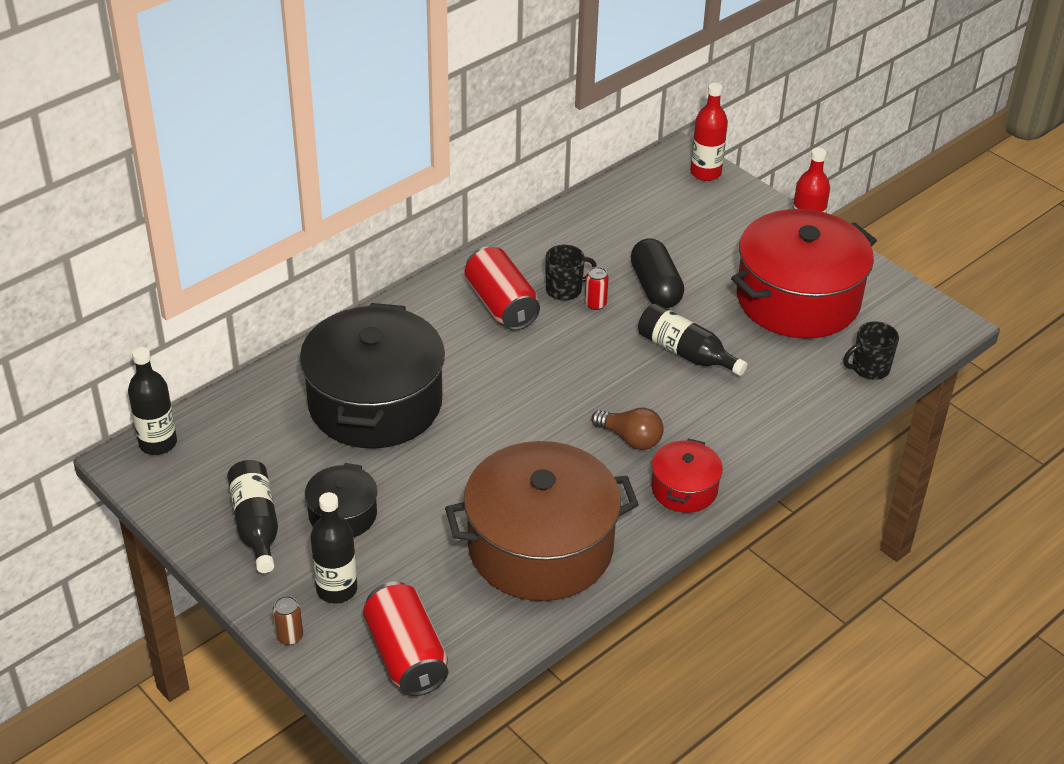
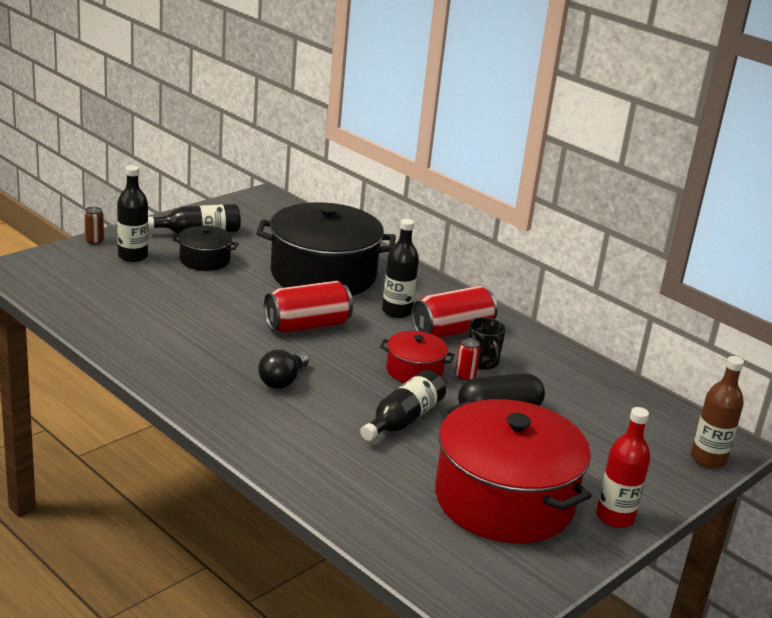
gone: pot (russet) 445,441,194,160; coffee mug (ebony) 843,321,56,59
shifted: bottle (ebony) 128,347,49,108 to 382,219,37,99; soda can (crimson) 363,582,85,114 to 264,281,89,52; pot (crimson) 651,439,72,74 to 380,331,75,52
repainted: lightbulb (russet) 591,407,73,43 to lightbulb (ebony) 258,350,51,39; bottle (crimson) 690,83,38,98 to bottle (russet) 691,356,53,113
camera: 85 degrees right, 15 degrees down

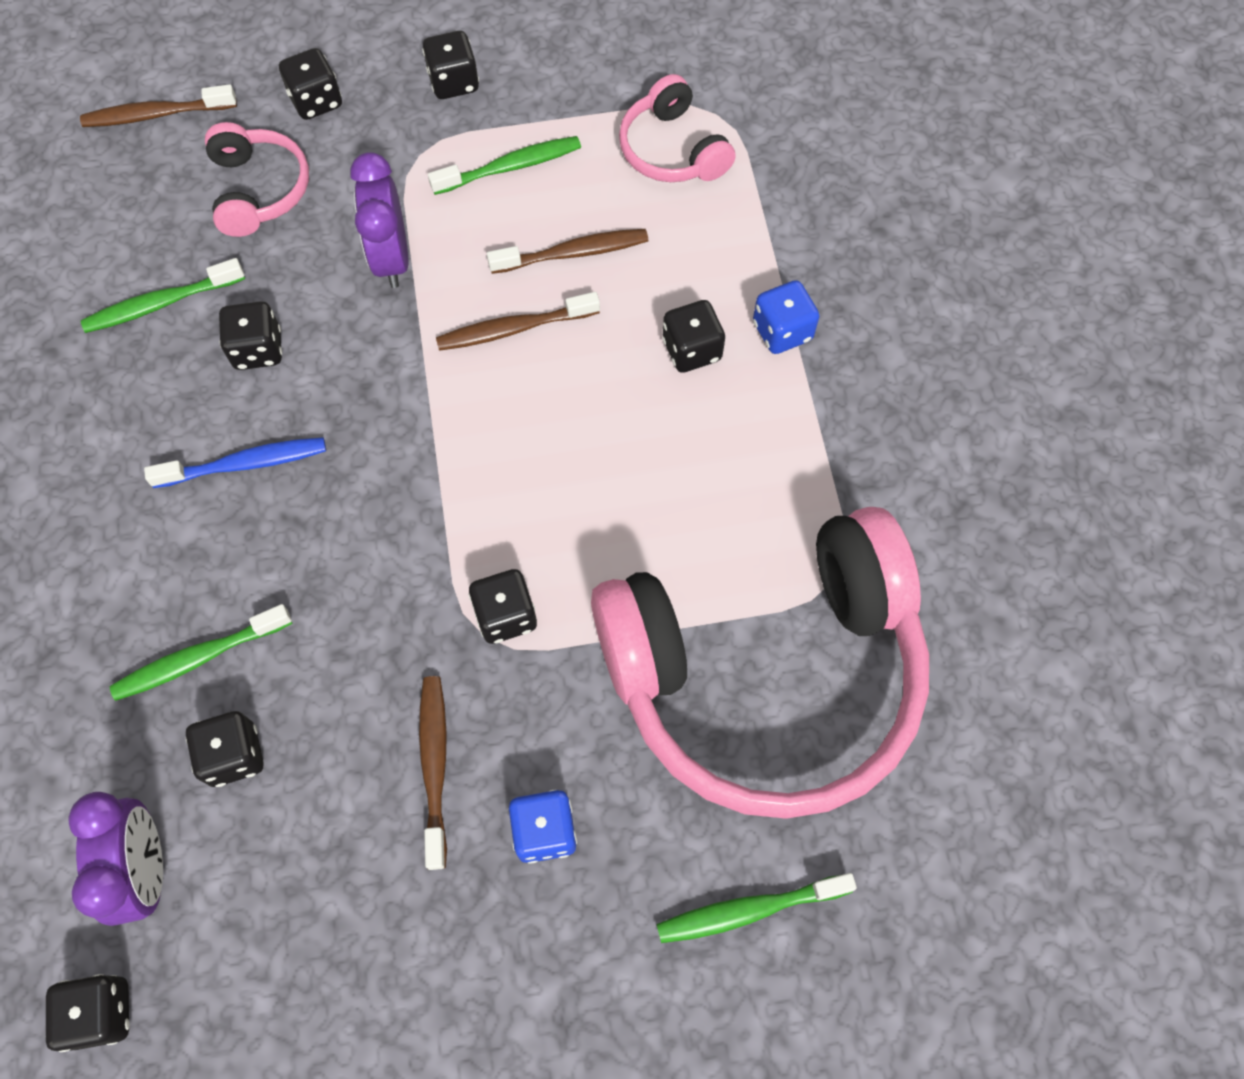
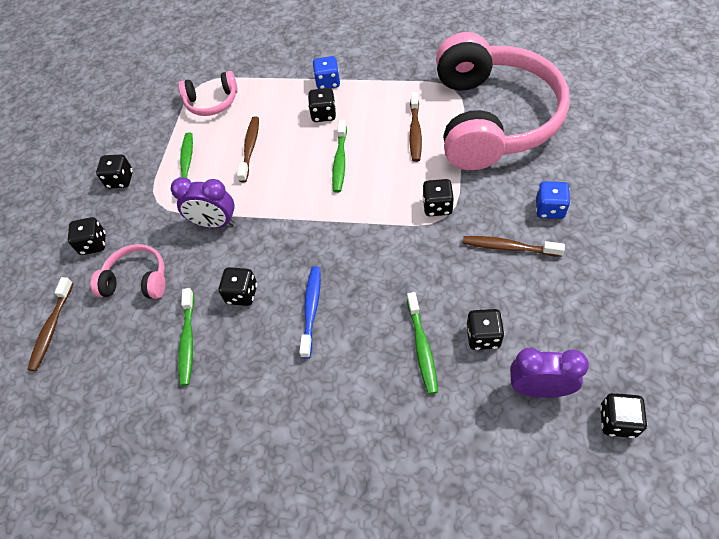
shifted: tooth brush (russet) 436,292,164,59 to 409,92,13,70; tooth brush (leaf-green) 657,873,200,70 to 332,120,15,73
camera: 65 degrees left, 10 degrees down

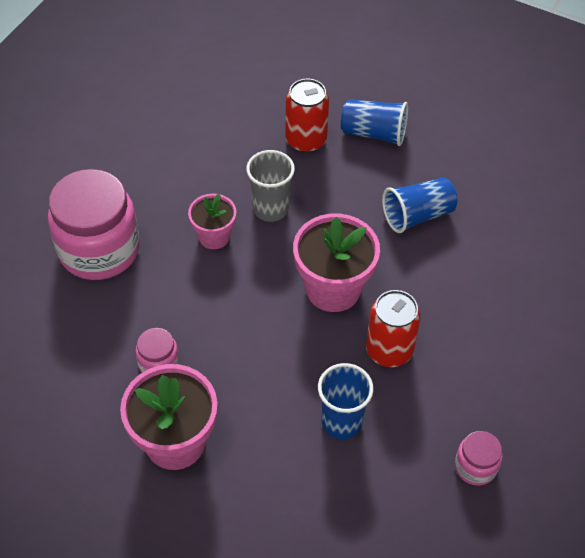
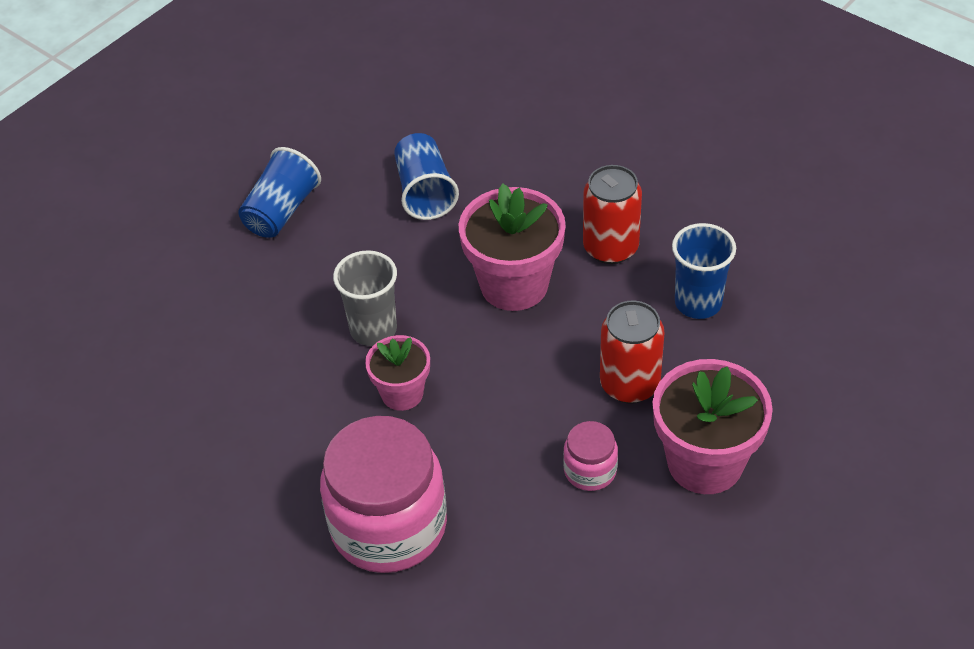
gone: jam jar (rose-pink) 455,431,48,55
shifted: soda can (crimson) 285,79,44,74 to 600,301,64,103
camera: 75 degrees left, 5 degrees down

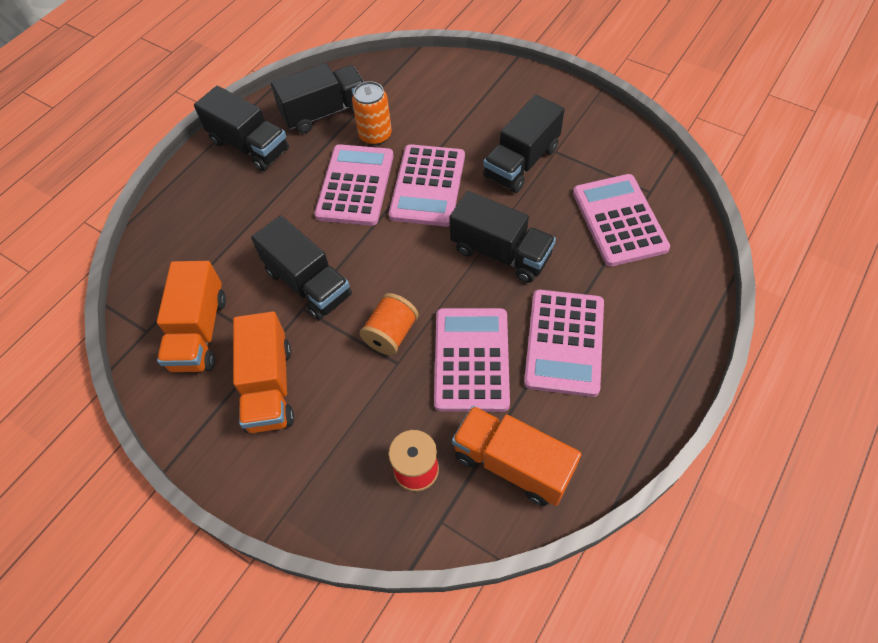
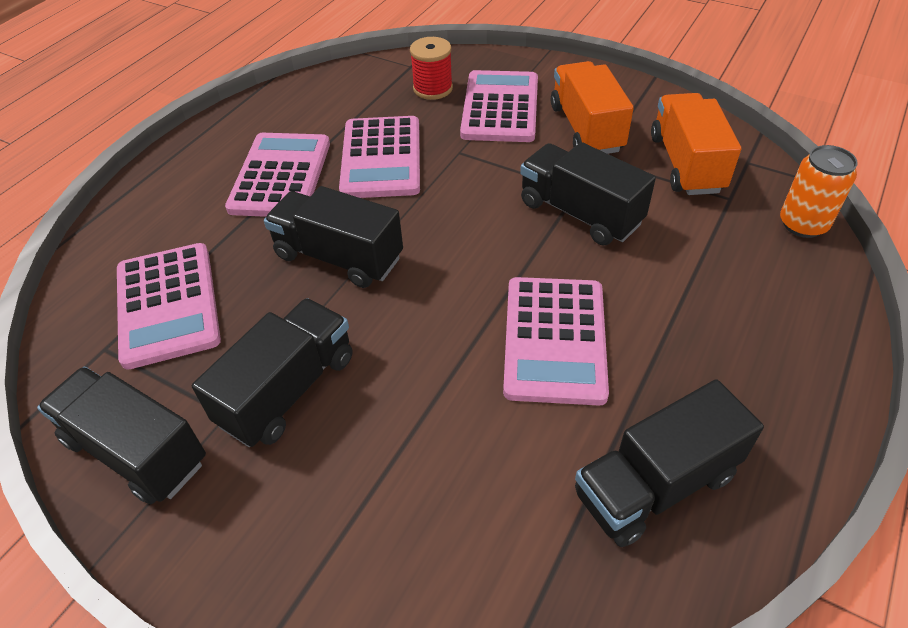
gone: bobbin (orange) 359,293,59,62; lorry (orange) 452,406,129,100
shifted: lorry (ebony) 194,86,95,85 to 37,367,169,137; soda can (orange) 352,81,40,64 to 780,145,78,93; adding machine (rose-pink) 389,144,76,83 to 460,70,78,72
camera: 175 degrees right, 10 degrees down

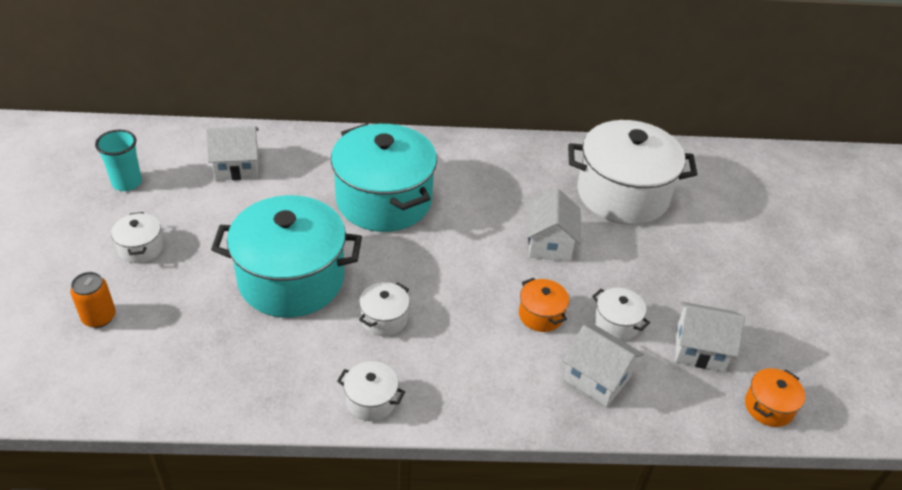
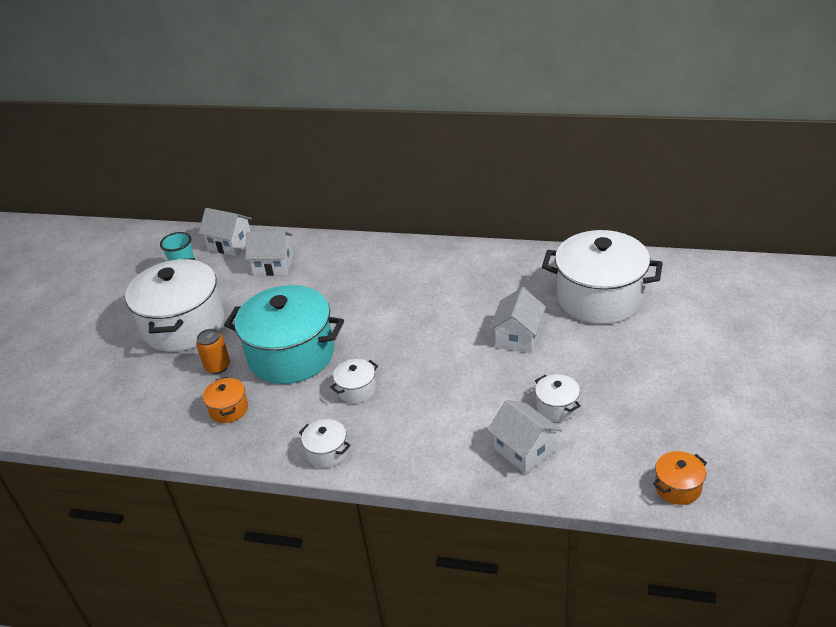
gone: pot (turquoise) 331,123,106,109
shifted: soda can (orange) 70,272,46,56 to 196,329,34,45; pot (orange) 519,278,50,54 to 203,377,45,46; house (white) 675,302,70,70 to 198,208,54,48
scaled: pot (white) 111,212,52,51 = 125,258,99,94 x2.35
camera: 20 degrees right, 5 degrees down

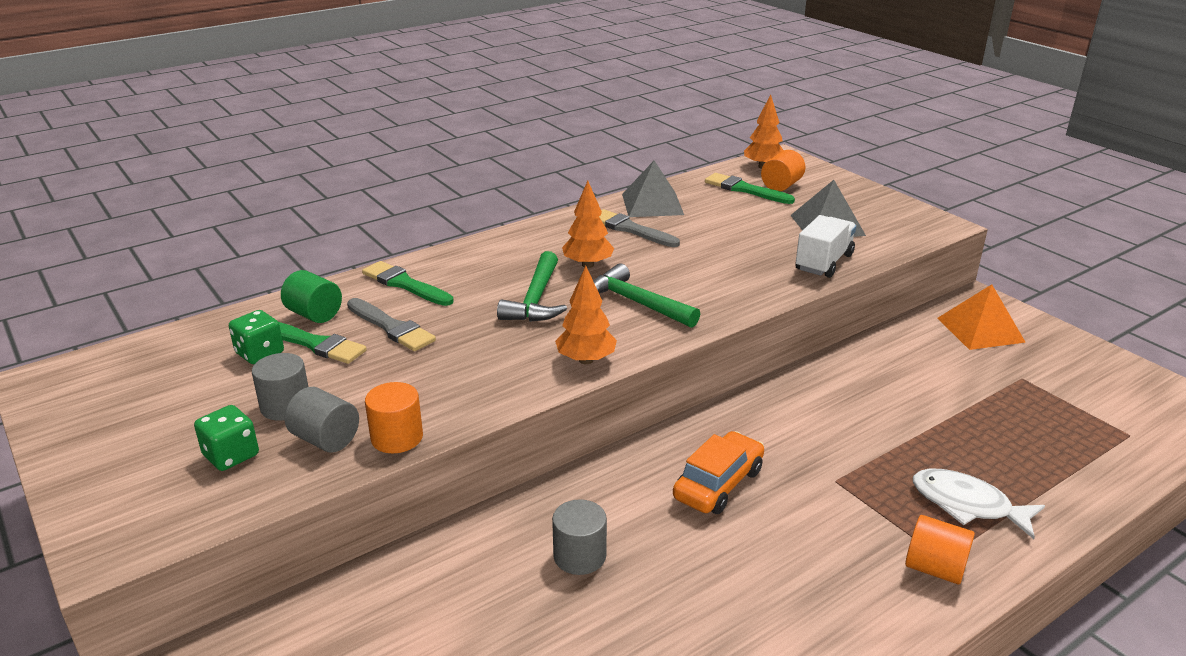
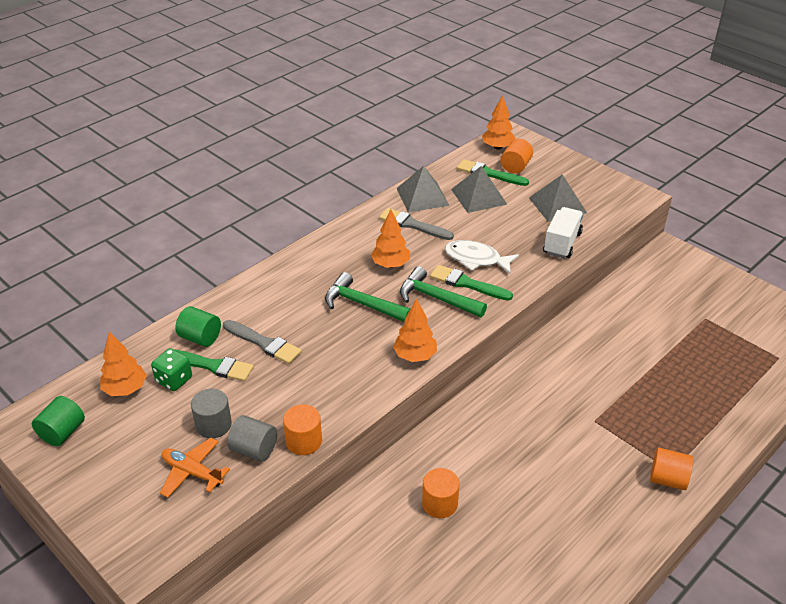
gone: car (orange) 673,431,91,83; solid pyramid (orange) 938,284,88,66
new: cylinder shape (leaf-green) 32,396,53,50; toy tree (orange) 100,332,47,64; solid pyramid (ash-grey) 451,166,56,47
shifted: paintbrush (leaf-green) 362,261,92,45 to 430,265,83,36; fish (white) 913,469,132,70 to 445,240,74,34
swapped: dice (leaf-green) 194,405,65,66 to toy plane (orange) 160,438,70,60
repainted: cylinder shape (ash-grey) 552,499,55,76 to cylinder shape (orange) 422,468,38,50
rotated: hammer (leaf-green) 497,251,70,71 = 325,272,85,50 120 degrees clockwise
camera: 10 degrees left, 10 degrees up

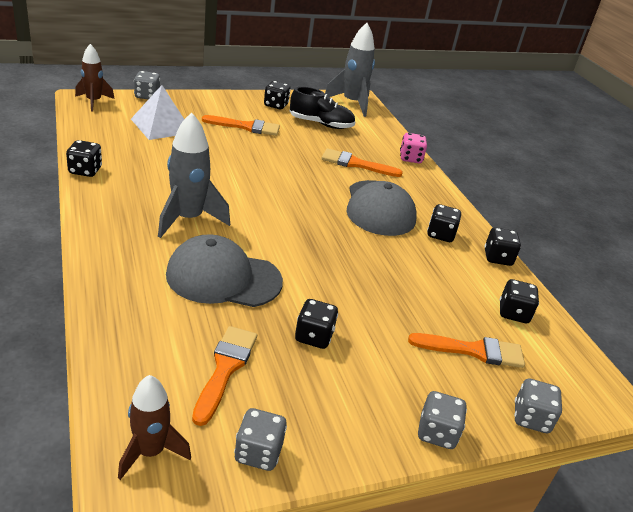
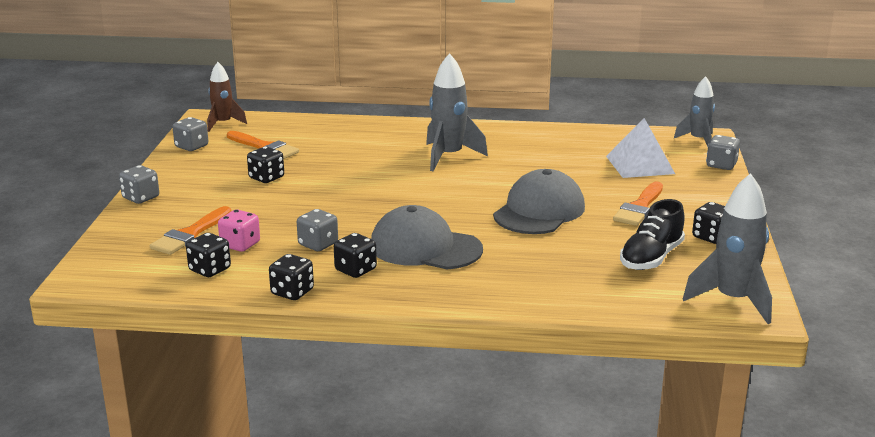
gone: dice (ebony) 66,140,36,37; paintbrush (orange) 322,148,81,29
shifted: baseball cap (ash-grey) 166,234,117,73 to 493,169,92,65; dice (rose-pink) 400,133,27,30 to 218,210,42,42; dice (ash-grey) 514,378,48,55 to 297,209,41,42
repainted: rocket (russet) 75,44,40,68 to rocket (ash-grey) 674,76,41,70
camera: 120 degrees right, 10 degrees down

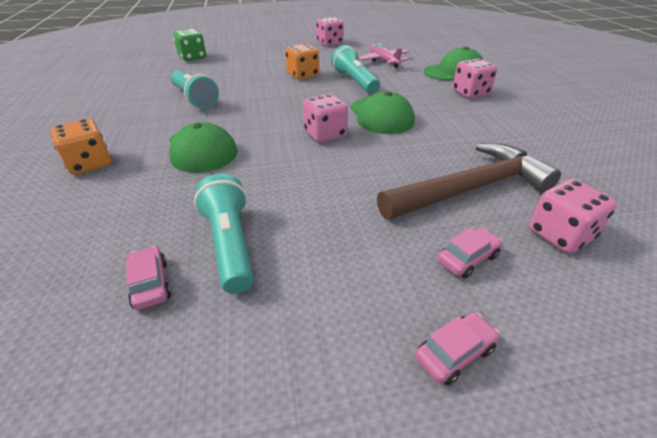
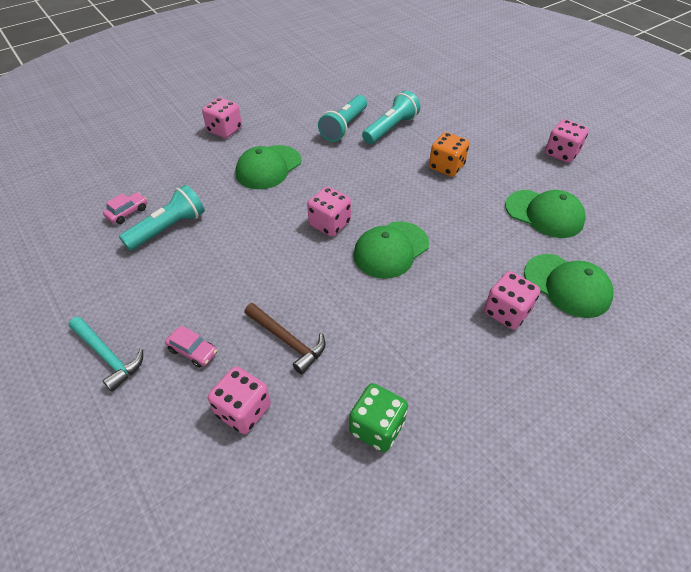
shifted: dice (leaf-green) 173,29,33,32 to 349,383,59,69; torch (turquoise) 331,45,49,49 to 362,91,59,53
swapped: toy plane (rose-pink) 359,43,50,25 to baseball cap (leaf-green) 505,190,81,48; car (rose-pink) 415,312,85,73 to hammer (turquoise) 69,317,74,75
repainted: dice (orange) 51,119,60,56 to dice (rose-pink) 202,97,40,41
scaled: hammer (russet) 377,143,184,77 = 244,303,82,71 x0.57
camera: 65 degrees right, 10 degrees up

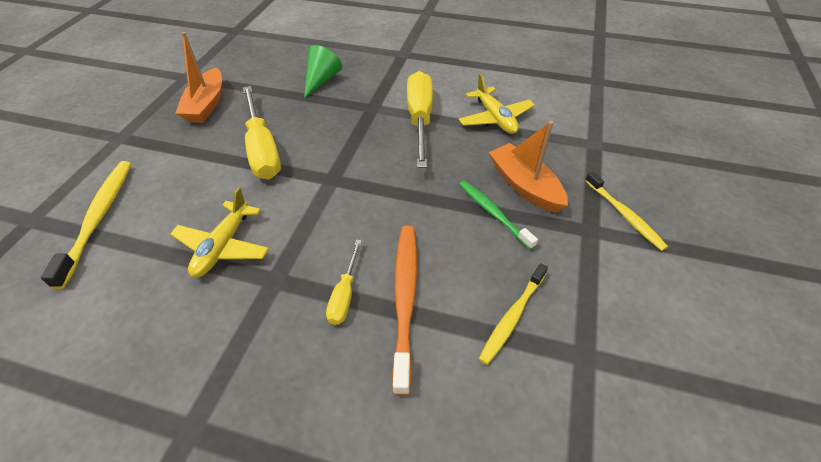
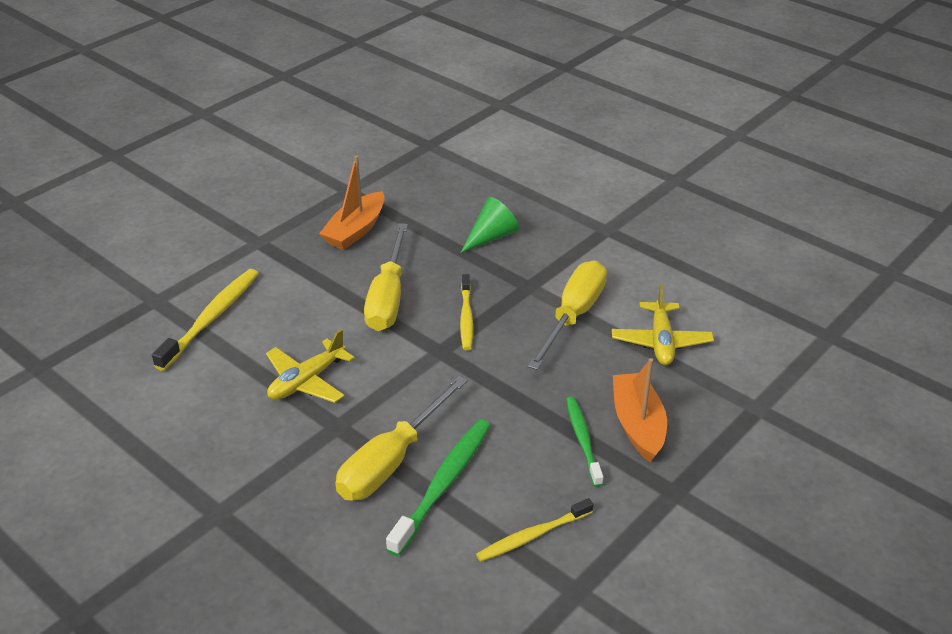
shifted: tooth brush (golden) 585,172,83,79 to 460,274,13,77
repainted: tooth brush (orange) 392,226,25,170 to tooth brush (leaf-green) 386,419,105,137
scaled: hand screwdriver (golden) 326,239,36,86 = 336,376,132,125 x1.93
camera: 25 degrees right, 10 degrees down

